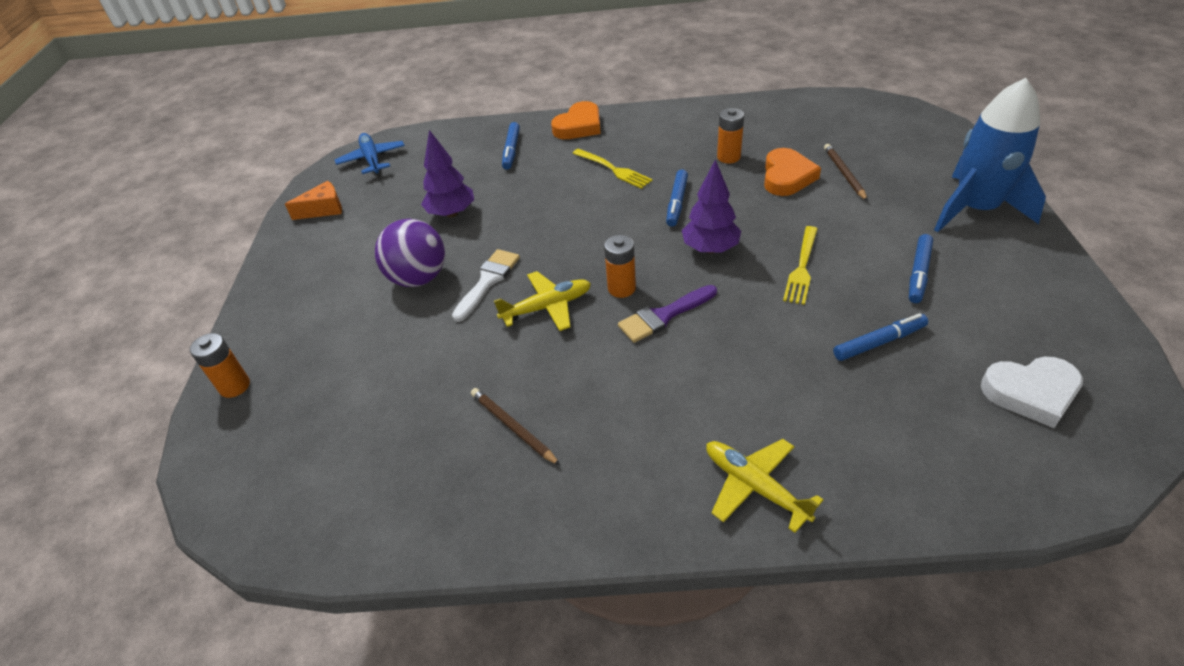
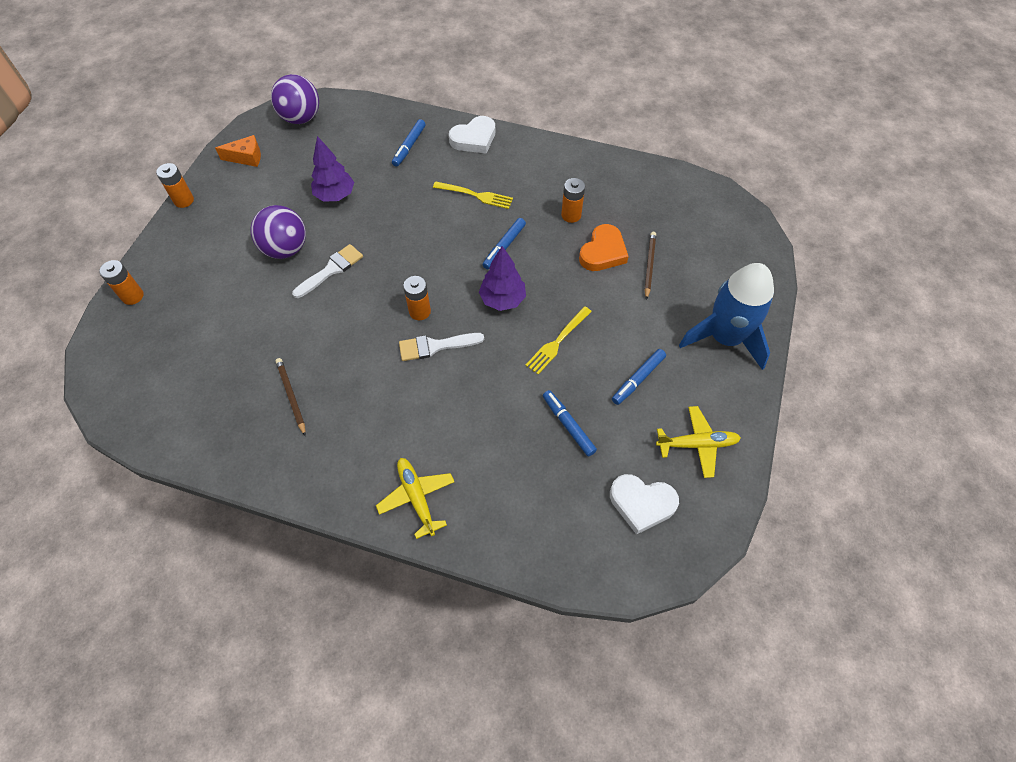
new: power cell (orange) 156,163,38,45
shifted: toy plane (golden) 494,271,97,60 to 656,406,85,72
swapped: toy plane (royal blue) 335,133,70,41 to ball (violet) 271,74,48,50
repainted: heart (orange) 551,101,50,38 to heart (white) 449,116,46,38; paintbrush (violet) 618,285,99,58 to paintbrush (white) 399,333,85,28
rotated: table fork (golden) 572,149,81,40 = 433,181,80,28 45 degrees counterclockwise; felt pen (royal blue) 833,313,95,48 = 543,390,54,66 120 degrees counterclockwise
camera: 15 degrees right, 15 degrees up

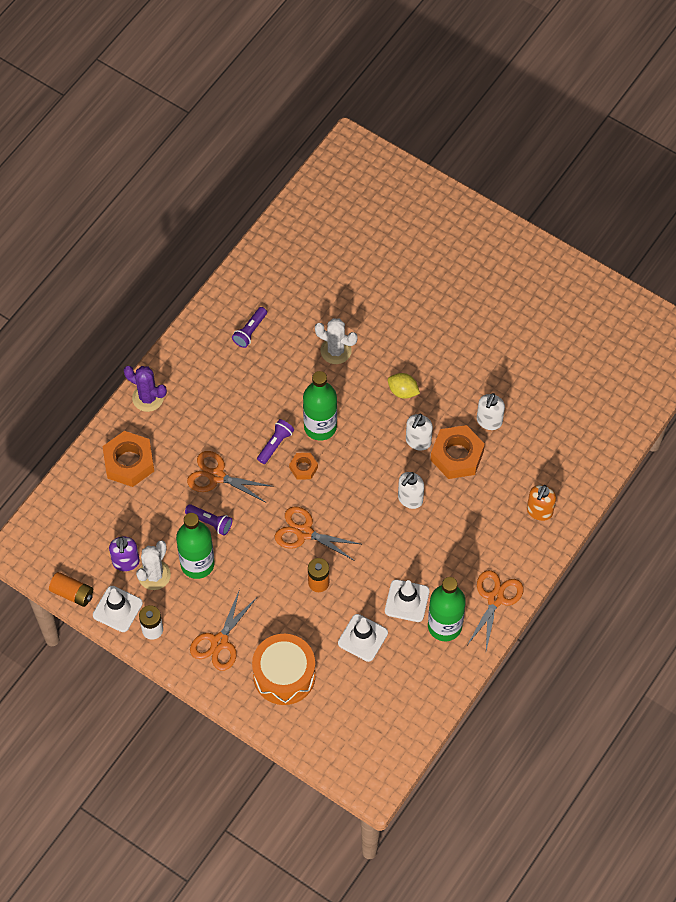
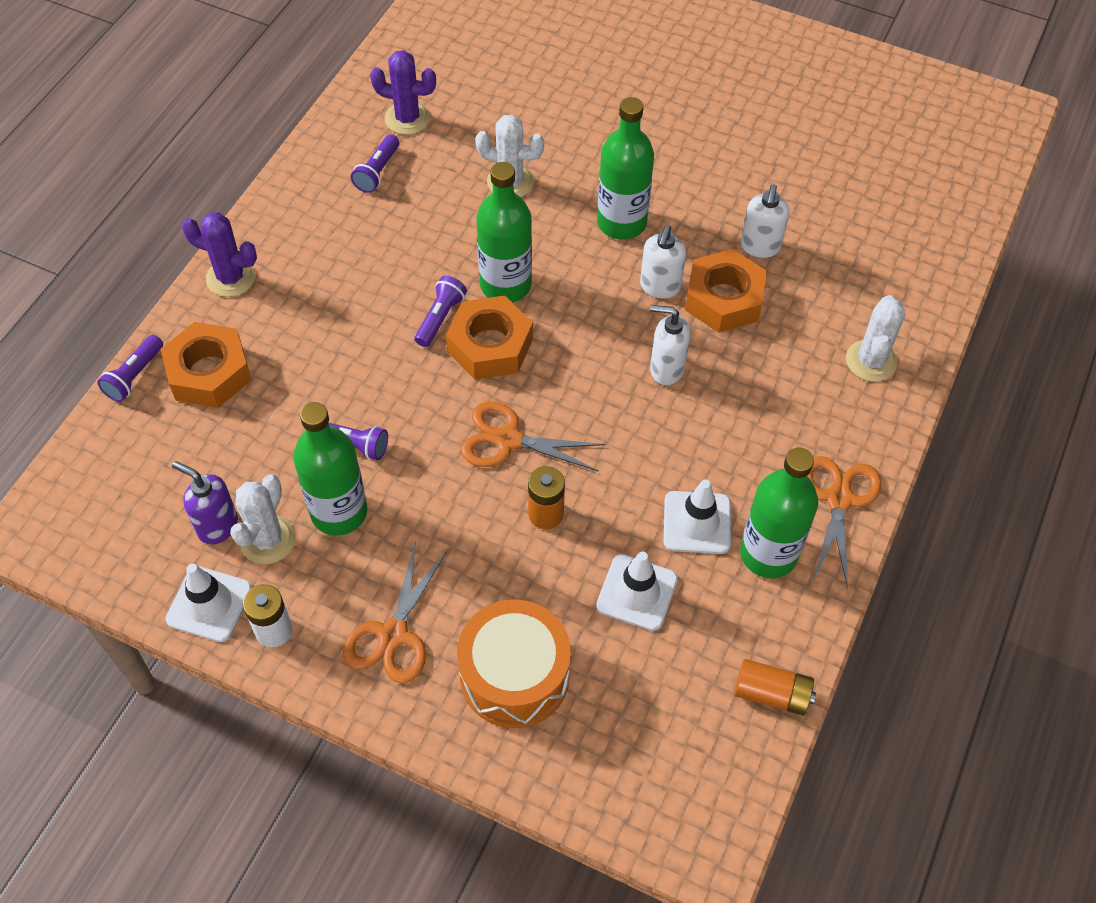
gone: pair of scissors (orange) 187,451,87,51
new: torch (violet) 97,335,66,67; cactus (violet) 370,50,66,85
shifted: power cell (orange) 49,572,44,35 to 734,659,82,56
swapped: citrus fruit (golden) 388,373,32,26 to bottle (leaf-green) 597,97,57,143; soap pump (orange) 527,485,29,36 to cactus (white) 846,295,59,87
rotated: soap pump (violet) 109,537,31,34 = 172,461,66,83 135 degrees clockwise; soap pump (white) 398,472,26,37 = 650,305,41,80 75 degrees clockwise
scaled: hexagon nut (orange) 289,453,29,27 = 446,296,87,83 x1.90
camera: 10 degrees left, 5 degrees down

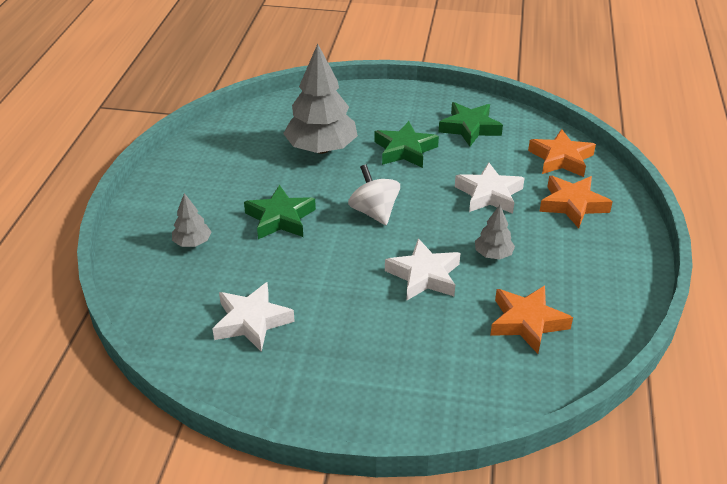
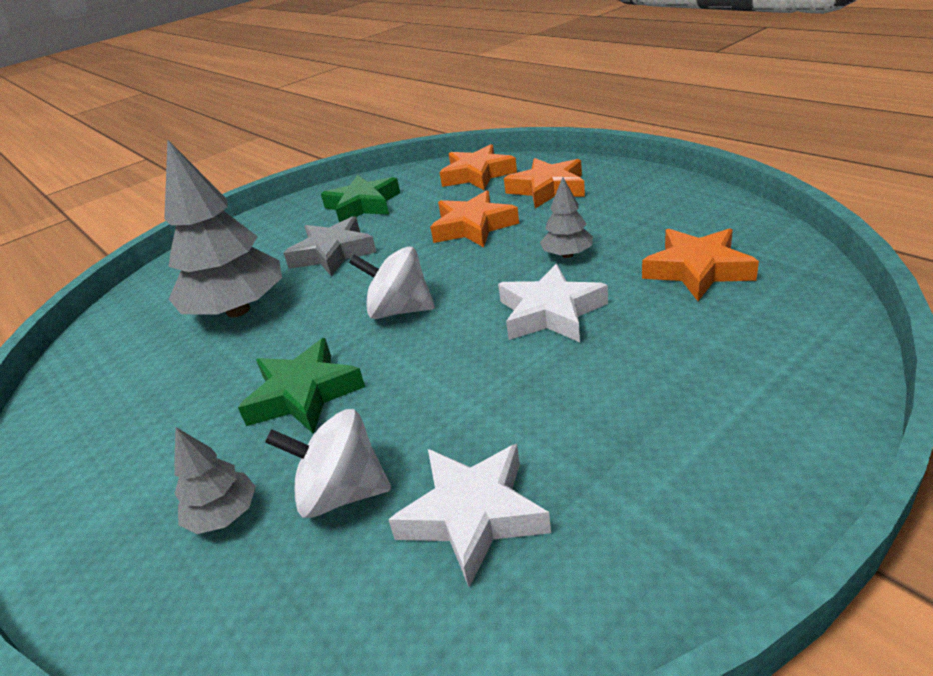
new: whirligig (white) 265,409,126,109
repainted: star shape (leaf-green) 375,121,64,47 to star shape (ash-grey) 283,216,93,61; star shape (white) 455,162,70,52 to star shape (orange) 430,190,89,57
camera: 45 degrees left, 5 degrees down

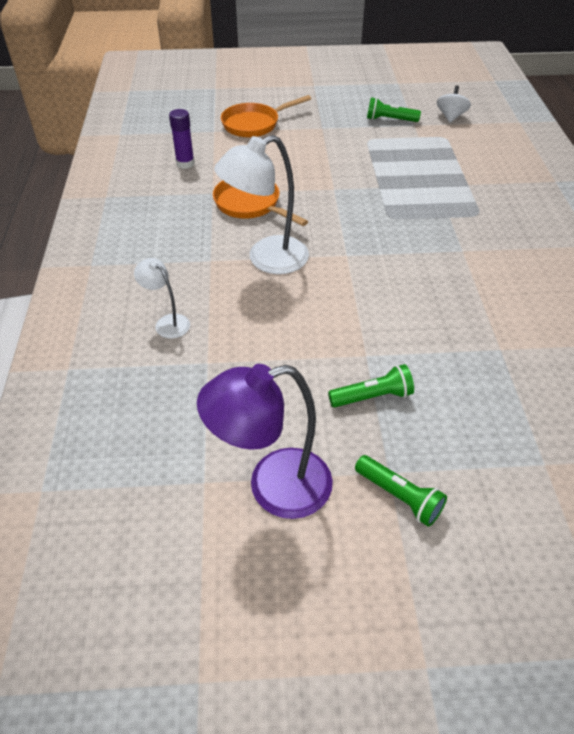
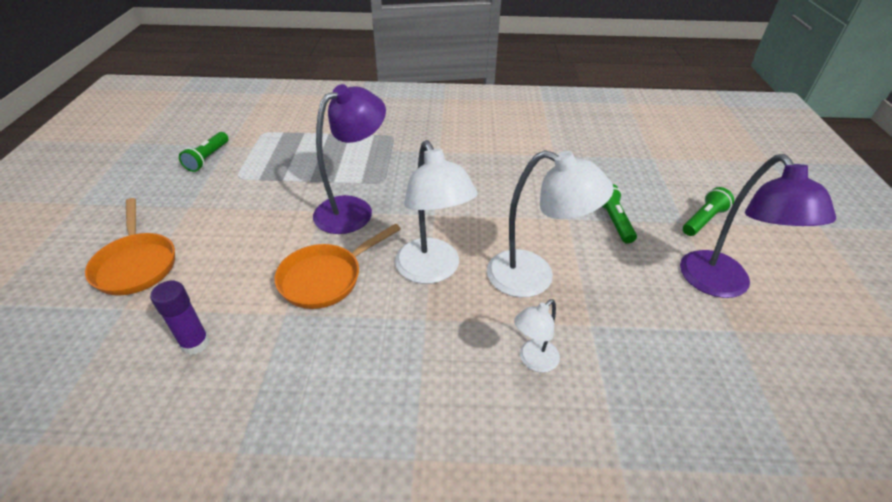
gone: whirligig (white) 437,86,34,37
new: desk lamp (violet) 313,84,73,150; desk lamp (white) 487,150,127,147
camera: 85 degrees left, 5 degrees down

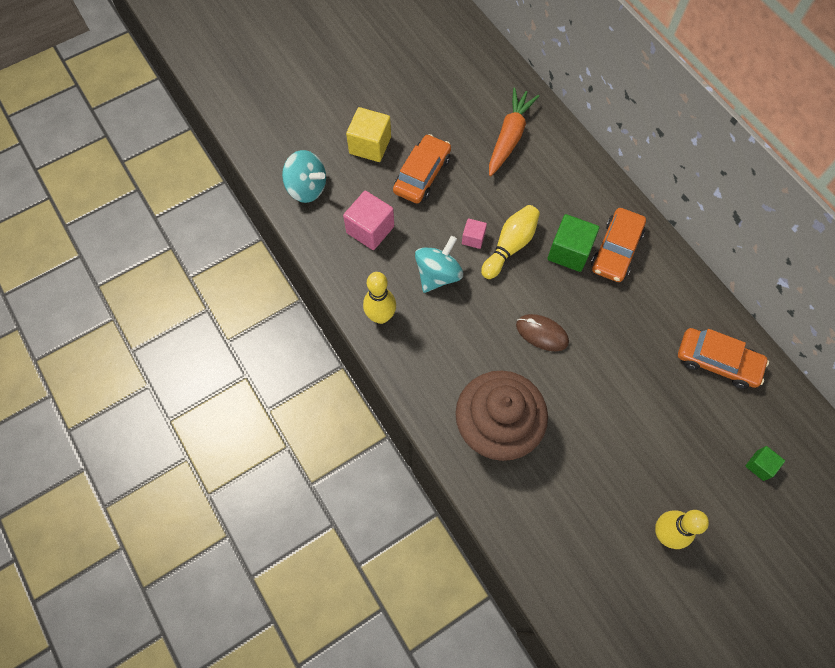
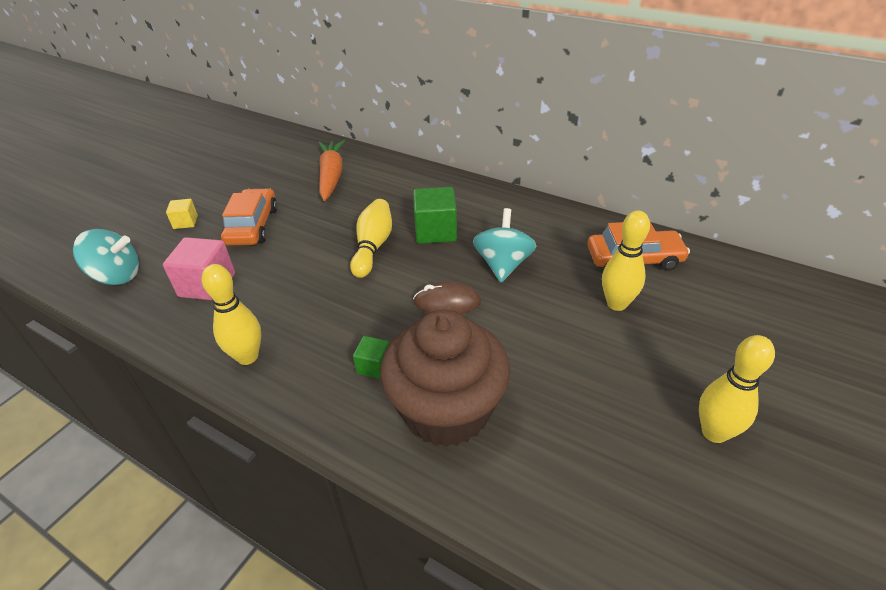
gone: solid cube (rose-pink) 462,219,25,30; car (orange) 591,208,55,74
new: tenpin (golden) 602,210,48,101
shifted: whirligig (turquoise) 415,236,48,57 to 473,208,63,74; solid cube (leaf-green) 745,446,40,35 to 353,336,37,43
scaled: solid cube (golden) 346,107,45,55 = 166,199,32,30 x0.55
camera: 25 degrees left, 25 degrees down

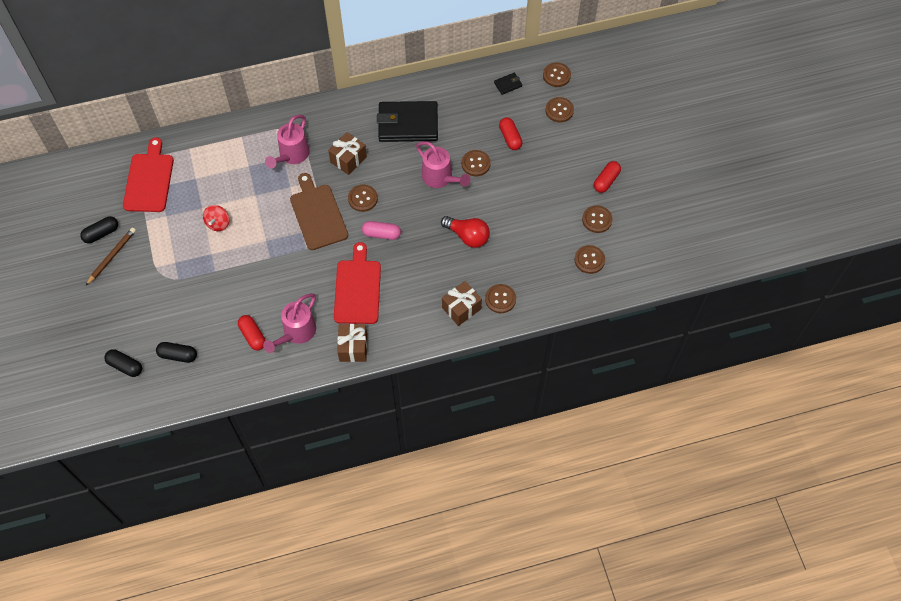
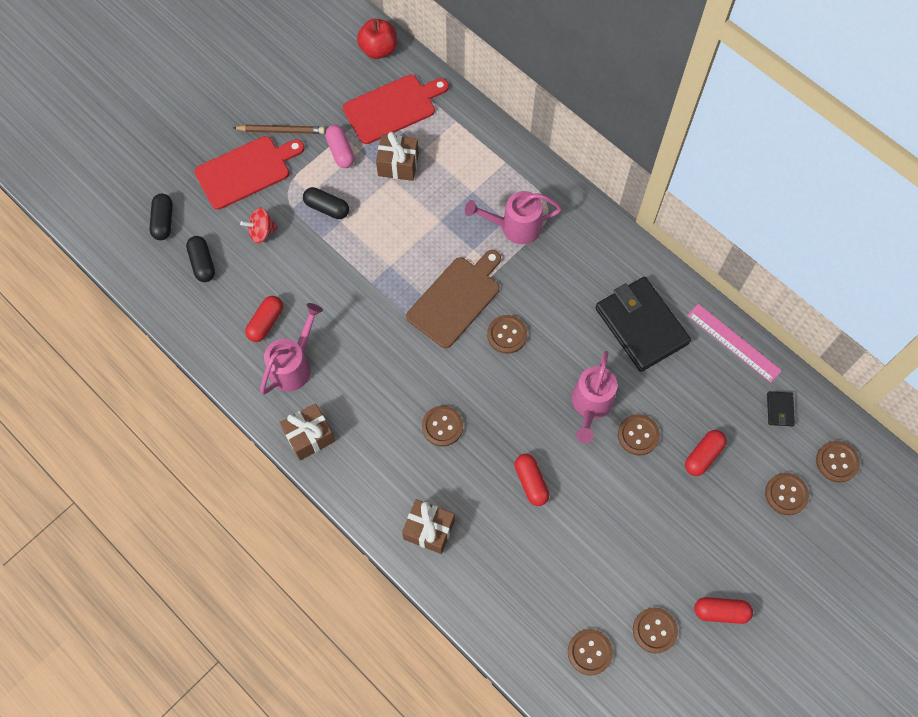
new: toy apple (crimson) 357,19,40,40; ruler (rose-pink) 687,304,95,79
shifted: pill shape (ebony) 80,216,38,27 to 303,187,46,32; whirligig (crimson) 203,205,26,26 to 240,207,38,36; gift (russet) 328,132,39,43 to 376,132,43,49; chopping board (crimson) 334,242,47,82 to 194,136,110,74; pill shape (rose-pink) 362,221,39,19 to 325,125,30,43; button (russet) 485,284,31,29 to 422,406,41,41
swapped: lightbulb (crimson) 441,216,49,32 to pill shape (crimson) 514,454,35,52
rotated: sprinkling can (rose-pink) 263,293,53,60 = 260,303,63,91 120 degrees clockwise; card wallet (ebony) 494,73,28,22 = 767,391,28,35 60 degrees clockwise
camera: 60 degrees right, 5 degrees up

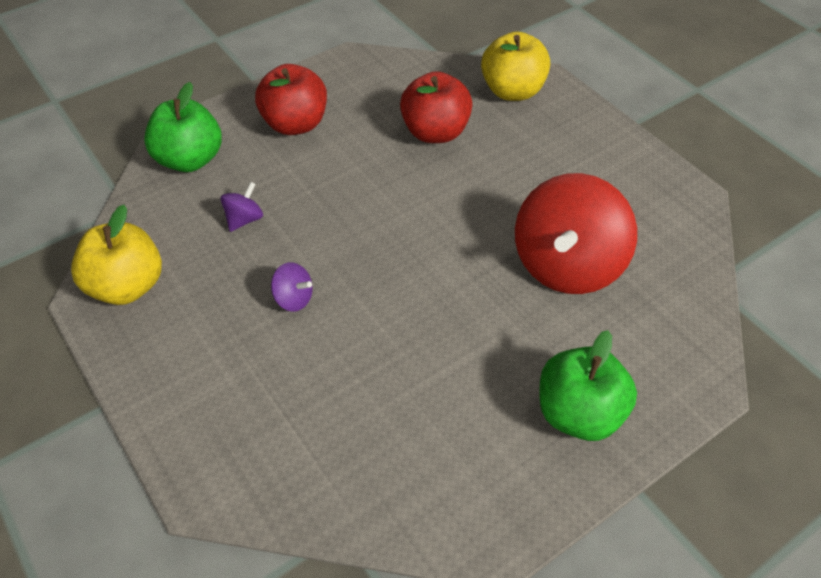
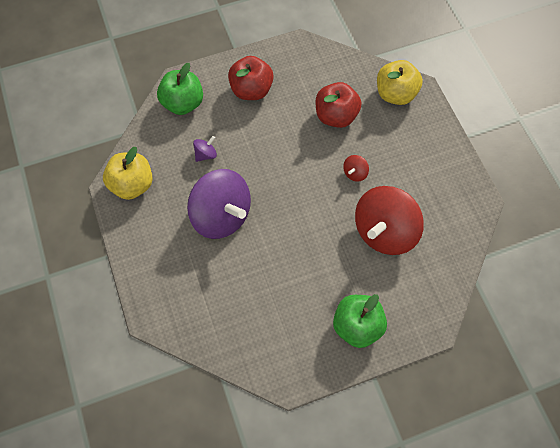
new: whirligig (crimson) 343,155,26,27
scaled: whirligig (violet) 271,262,42,50 = 187,169,64,70 x2.47
camera: 15 degrees right, 15 degrees up

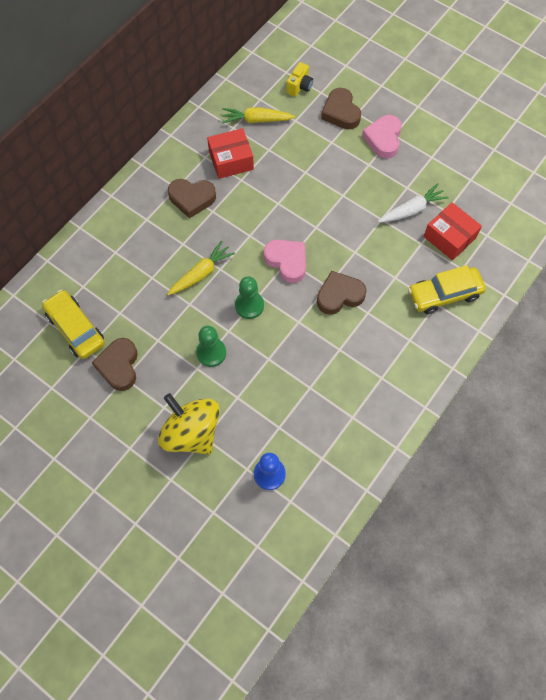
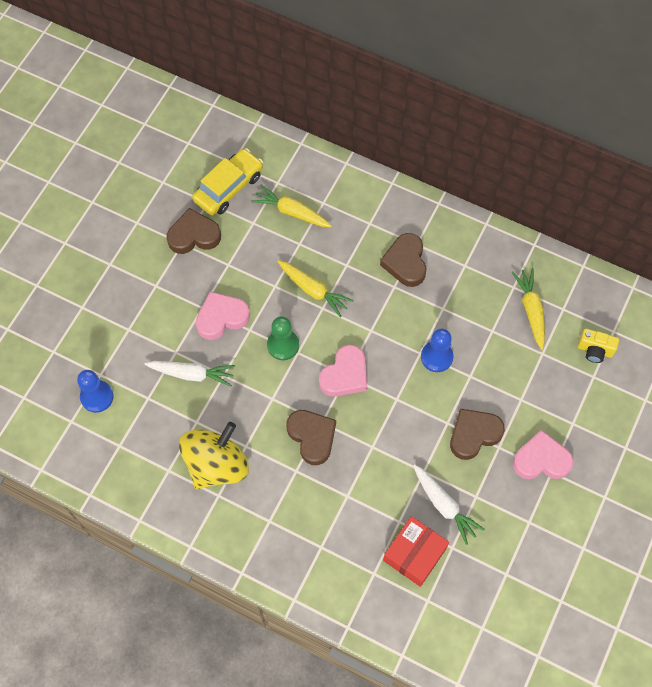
gone: package (crimson) 207,128,47,51; car (golden) 408,265,78,49
new: root vegetable (white) 144,361,91,26; root vegetable (golden) 251,185,81,42; chess pawn (royal blue) 421,328,33,44
shifted: whirligig (golden) 158,393,62,61 to 179,422,70,68; heart (russet) 321,88,40,42 to 450,409,55,51
swapped: chess pawn (leaf-green) 196,326,30,41 to heart (rose-pink) 196,292,54,48
camera: 80 degrees right, 0 degrees up

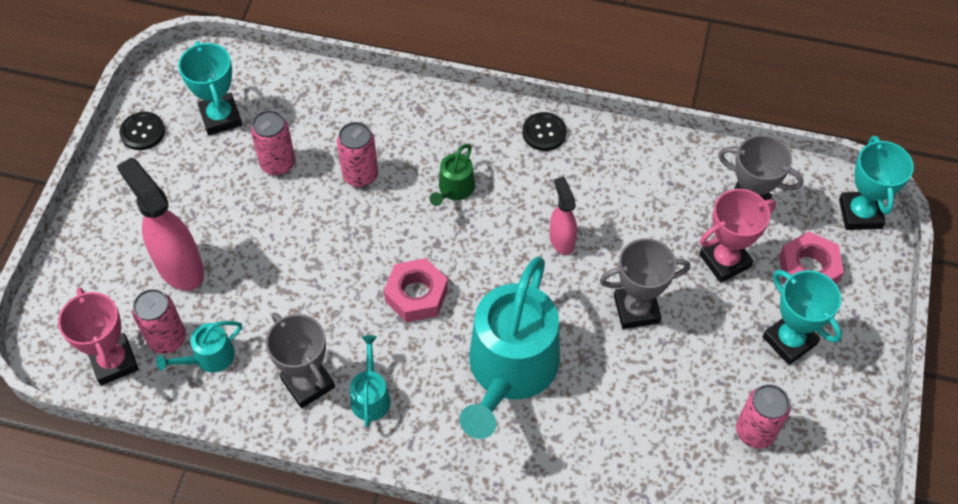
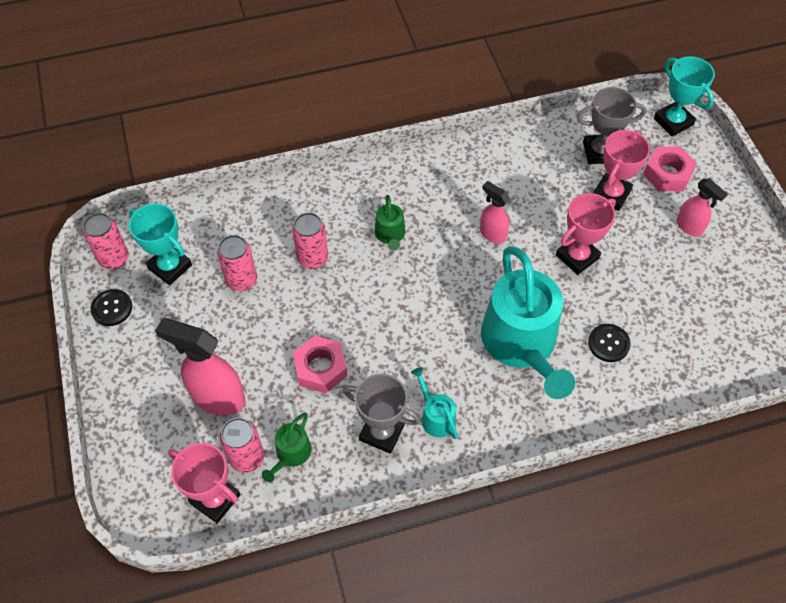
shifted: hexagon nut (rose-pink) 384,258,64,65 to 293,335,54,58; button (ebony) 522,112,45,39 to 588,324,43,38; soda can (rose-pink) 736,384,54,65 to 83,213,46,56
swapped: award cup (turquoise) 762,270,80,95 to sprayer (rose-pink) 677,179,50,58
repainted: sprinkling can (turquoise) 156,321,86,52 to sprinkling can (leaf-green) 262,413,50,69; award cup (ash-grey) 600,238,90,91 to award cup (rose-pink) 556,193,60,82
camera: 30 degrees left, 0 degrees up

